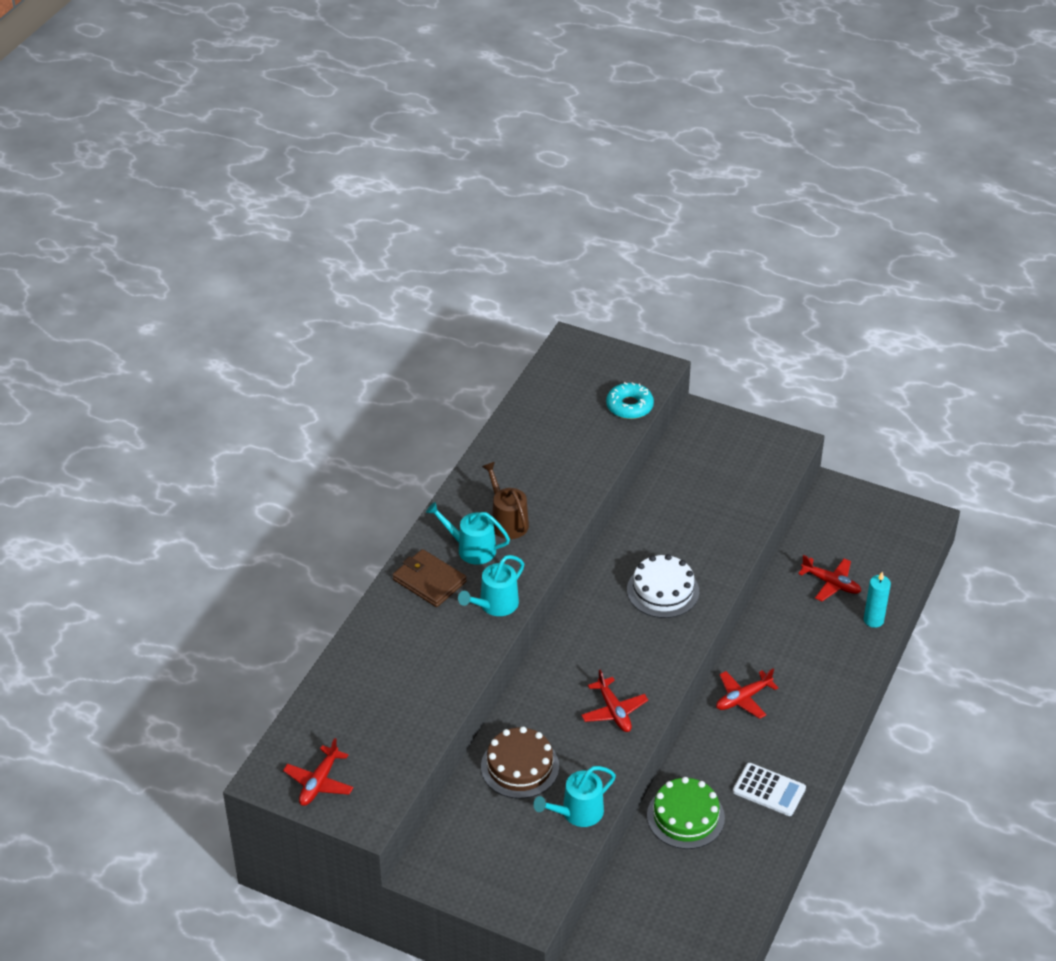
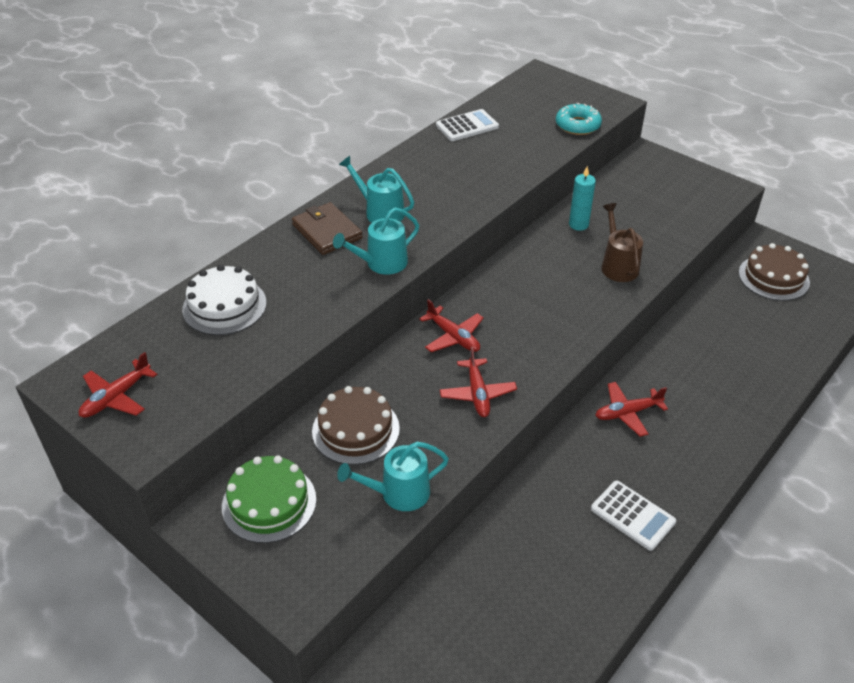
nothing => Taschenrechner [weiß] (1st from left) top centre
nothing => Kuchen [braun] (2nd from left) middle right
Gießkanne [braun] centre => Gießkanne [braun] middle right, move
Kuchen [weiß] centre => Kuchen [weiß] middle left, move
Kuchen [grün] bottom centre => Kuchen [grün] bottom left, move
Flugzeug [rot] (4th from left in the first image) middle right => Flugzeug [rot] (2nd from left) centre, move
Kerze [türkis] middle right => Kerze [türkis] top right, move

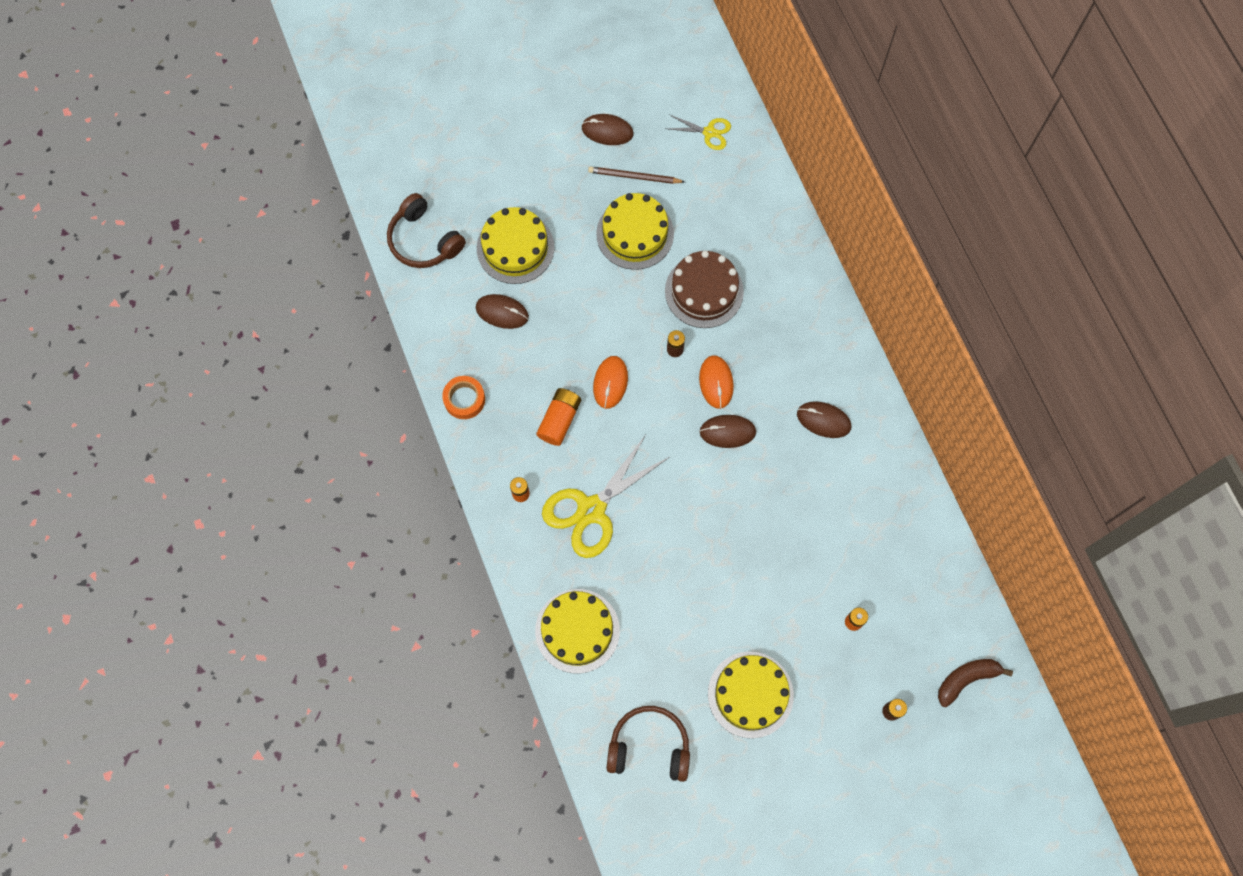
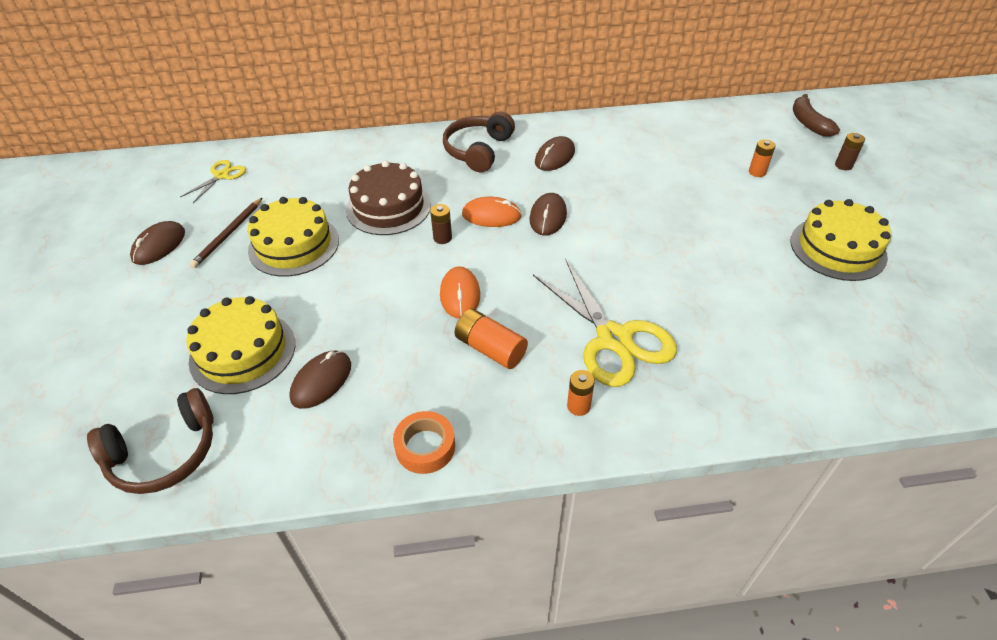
Kuchen [gelb] (2nd from left) bottom centre => nothing
Kopfhörer [braun] (2nd from left) bottom centre => Kopfhörer [braun] (2nd from left) top centre, move
Computermaus [orange] (1st from left) centre, 60 degrees clockwise

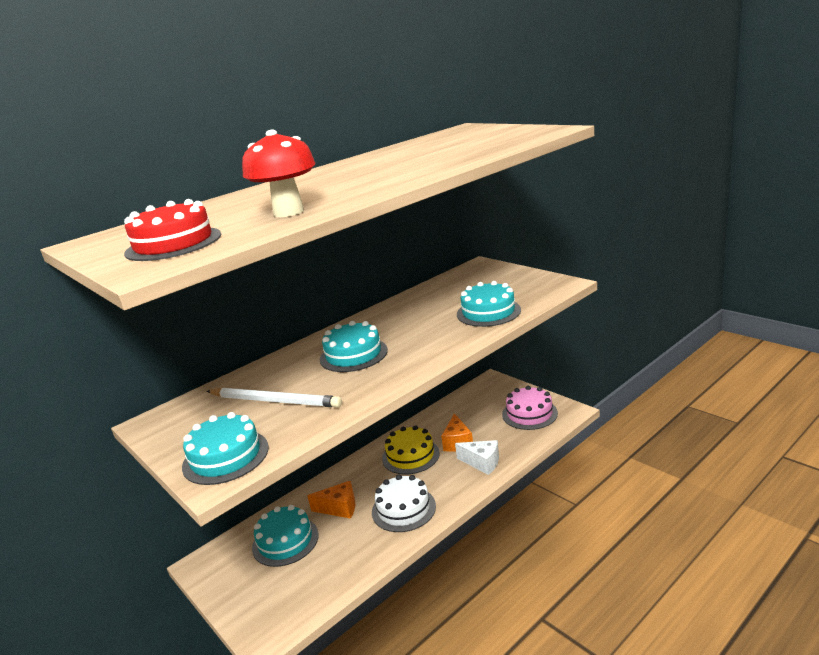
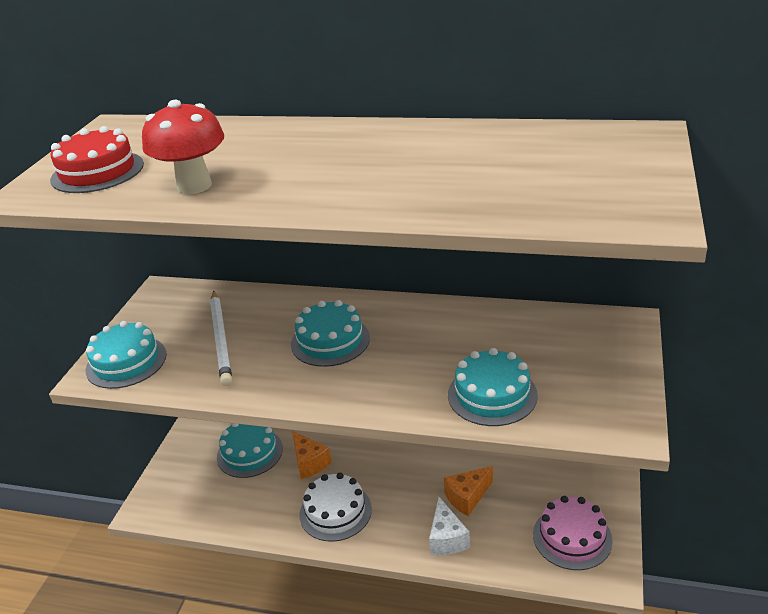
Kuchen [gelb] bottom centre => nothing

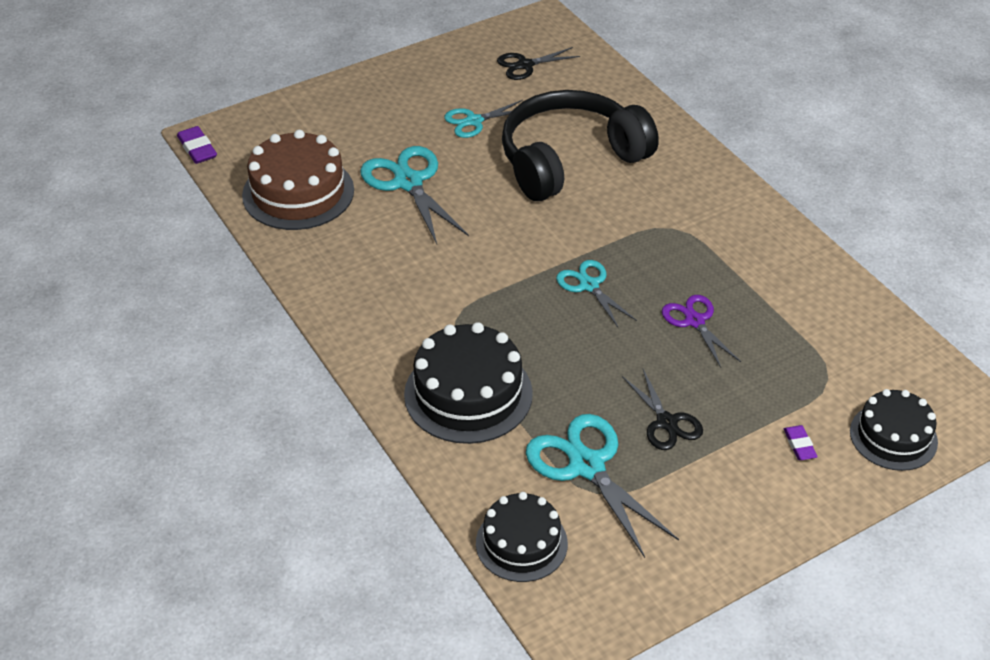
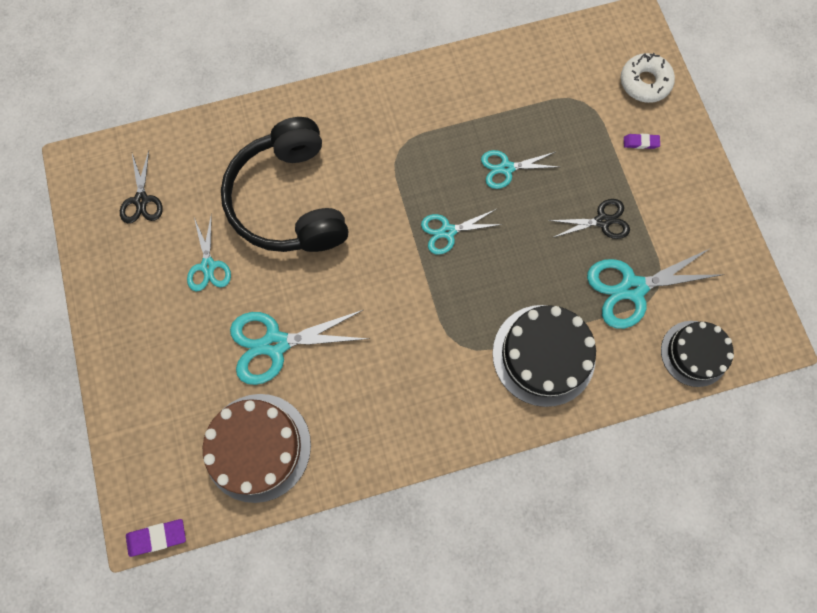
Kuchen [schwarz] (3rd from left) middle right => Donut [weiß] top right
Schere [lila] middle right => Schere [türkis] (4th from left) top centre

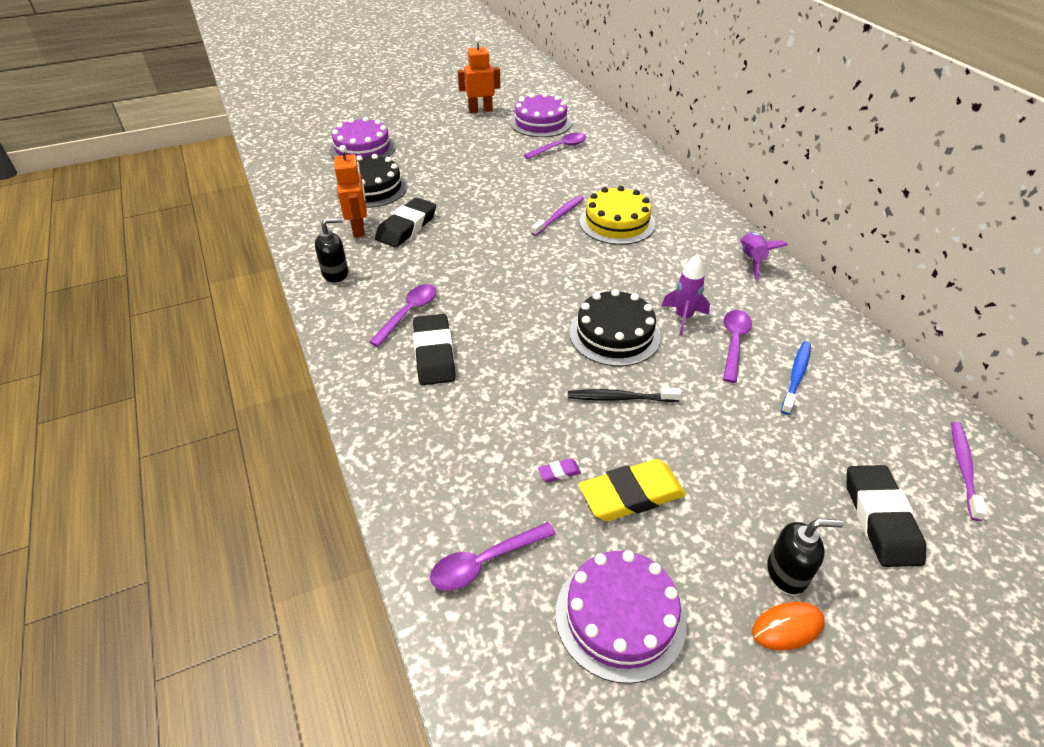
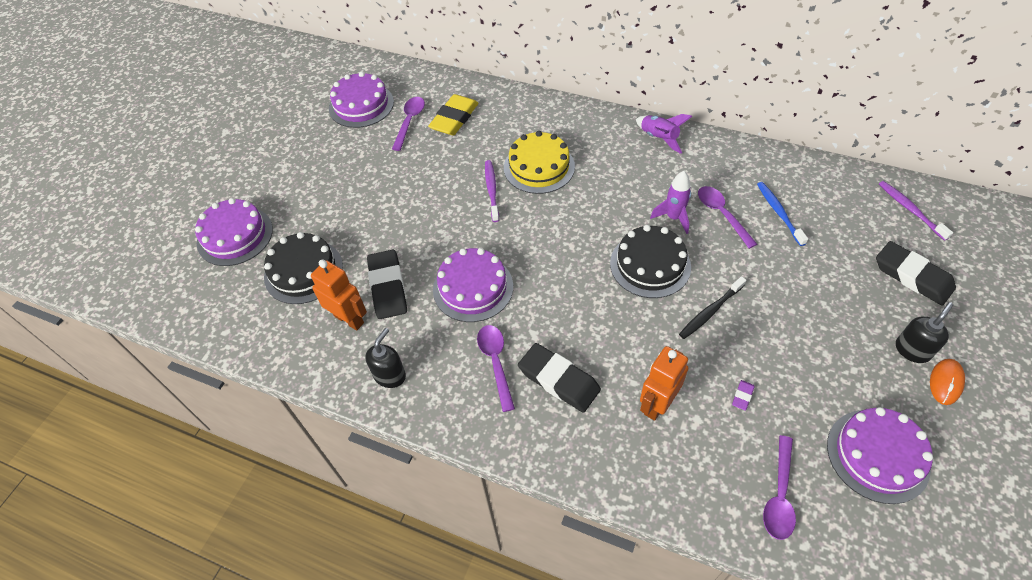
nothing => Kuchen [lila] (3rd from left) centre
Roboter [orange] (2nd from left) top centre => Roboter [orange] (2nd from left) centre, move
Radiergummi [gelb] centre => Radiergummi [gelb] top centre, move

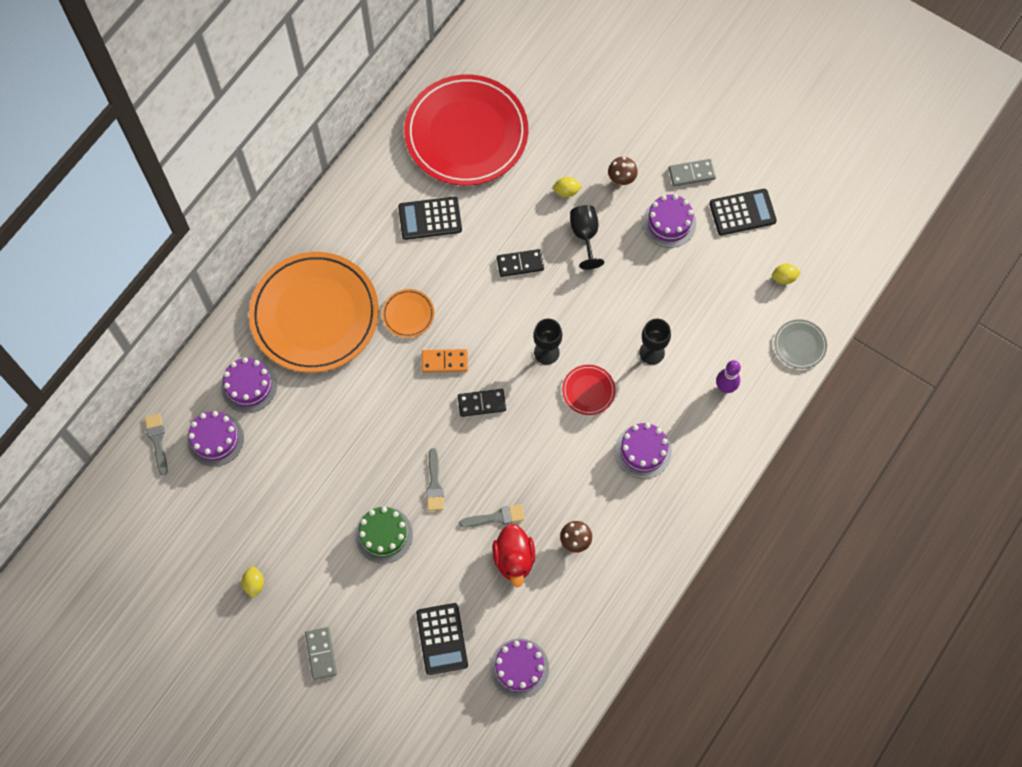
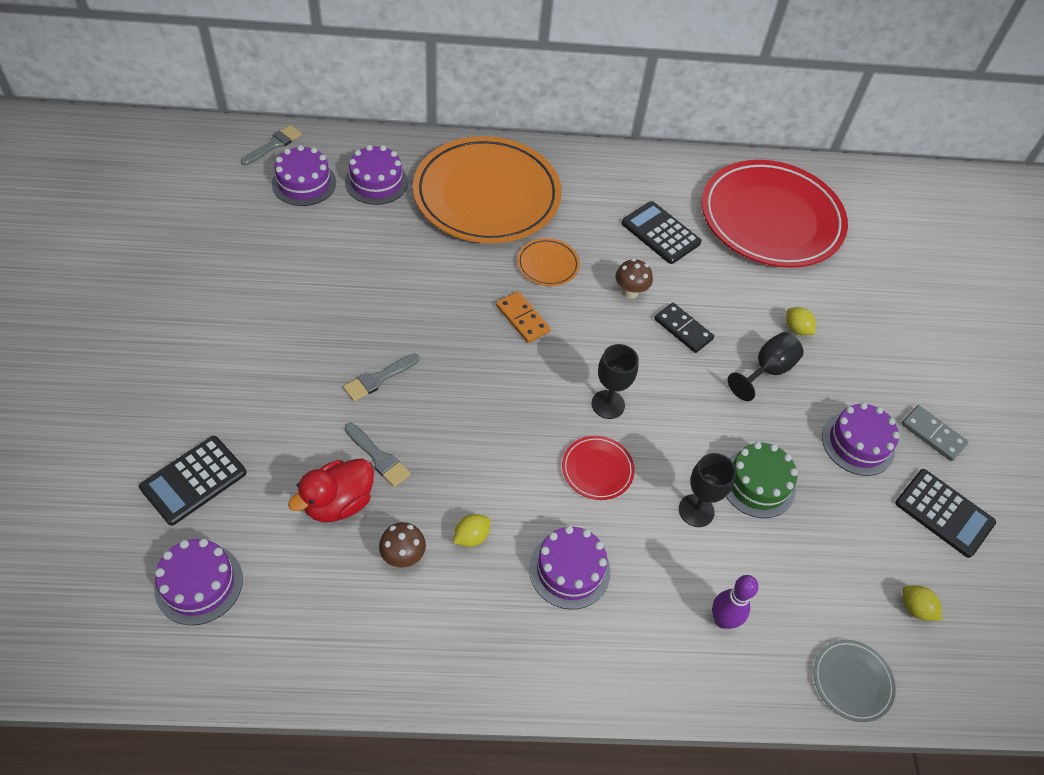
Dominostein [grau] (1st from left) bottom left => nothing
Dominostein [schwarz] (1st from left) centre => nothing
Zitrone [gelb] (1st from left) bottom left => Zitrone [gelb] (1st from left) bottom centre, move
Kuchen [grün] bottom centre => Kuchen [grün] middle right, move
Pilz [braun] (2nd from left) top centre => Pilz [braun] (2nd from left) centre, move

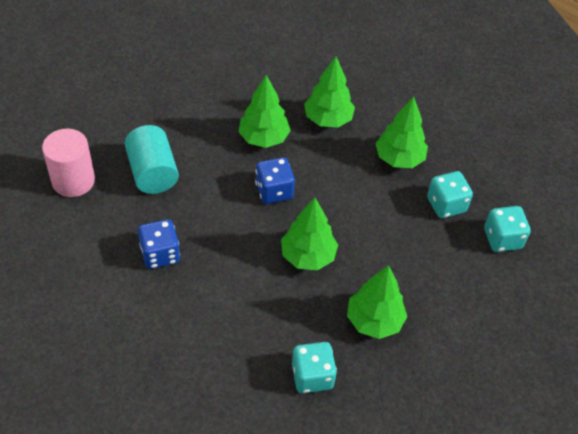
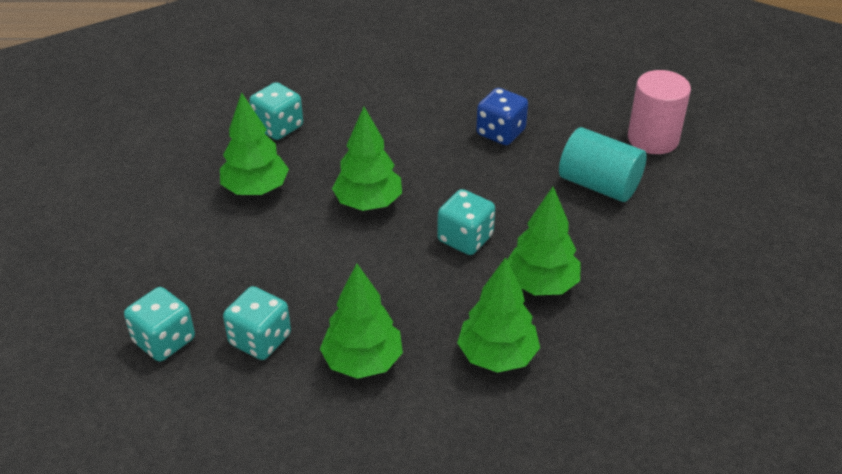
Spielwürfel [blau] (2nd from left) centre => Spielwürfel [türkis] (4th from left) centre

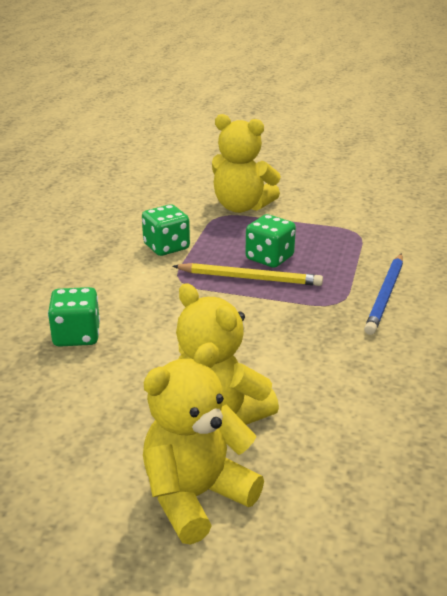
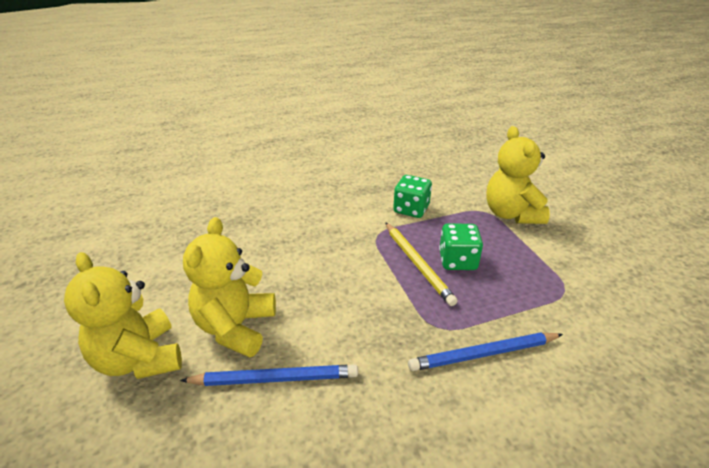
Spielwürfel [grün] (1st from left) middle left => nothing
nothing => Bleistift [blau] (1st from left) bottom centre
Teddybär [gelb] (1st from left) bottom centre => Teddybär [gelb] (1st from left) bottom left, 135 degrees counterclockwise

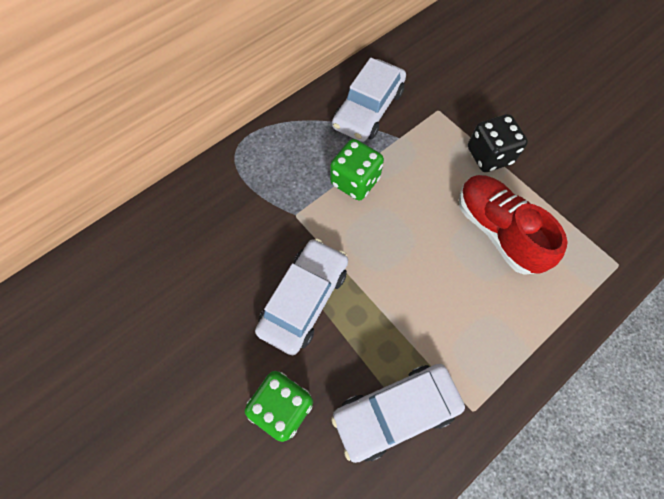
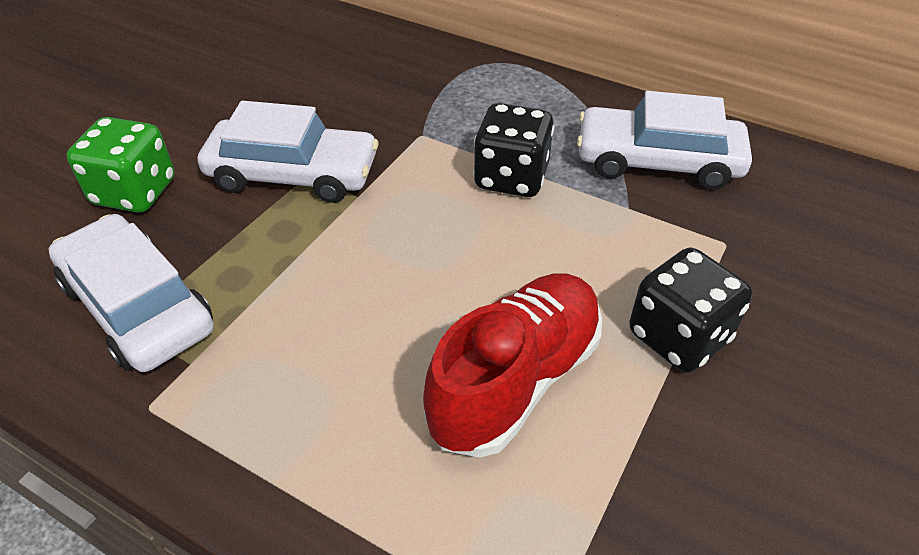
Spielwürfel [grün] (2nd from left) centre => Spielwürfel [schwarz] (1st from left) top centre

